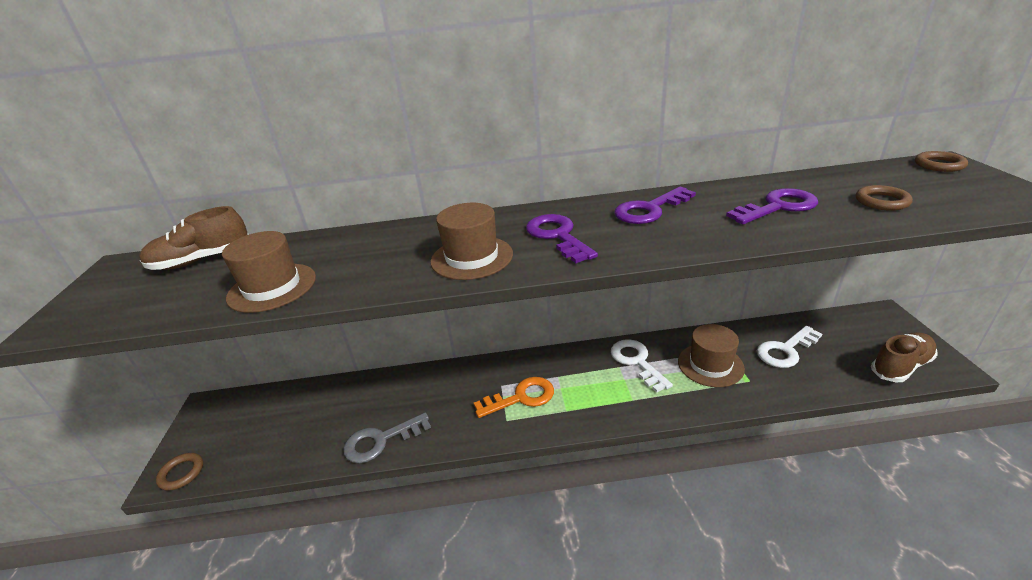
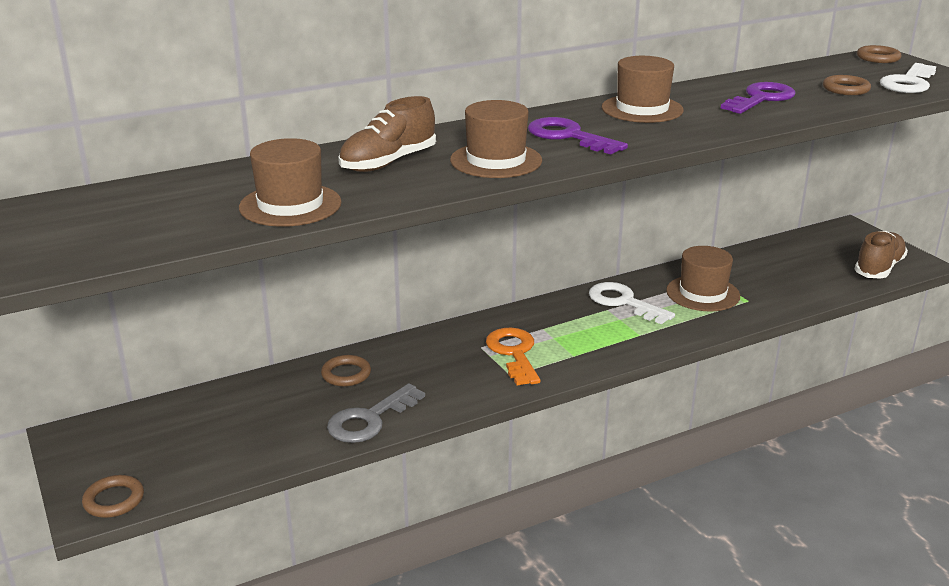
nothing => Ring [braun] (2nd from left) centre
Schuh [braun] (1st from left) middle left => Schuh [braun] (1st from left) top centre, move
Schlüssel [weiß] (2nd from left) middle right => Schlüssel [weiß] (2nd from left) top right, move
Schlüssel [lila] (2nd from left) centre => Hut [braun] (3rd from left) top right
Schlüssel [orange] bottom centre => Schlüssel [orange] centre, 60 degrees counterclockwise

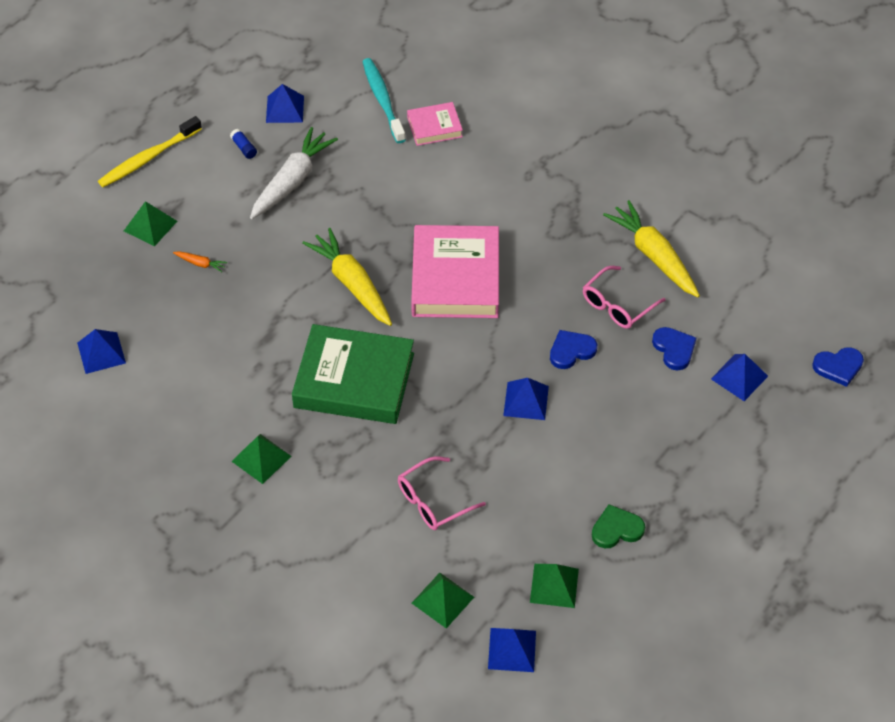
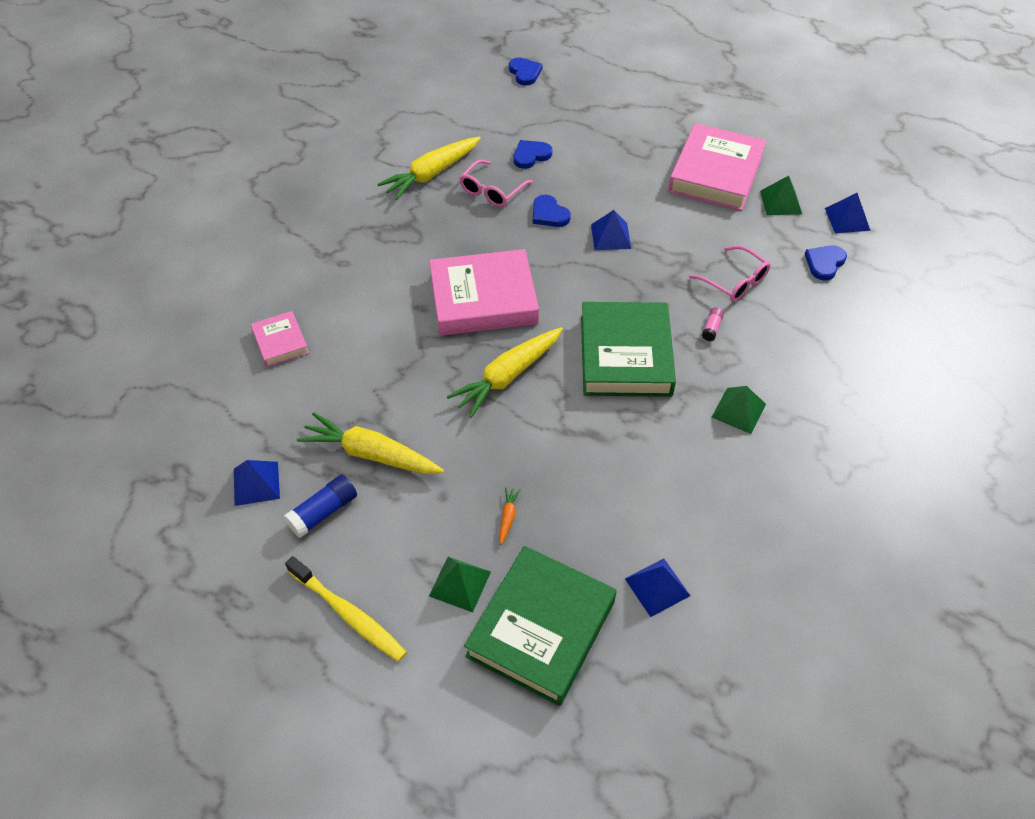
Zahnbürste [türkis] top centre => nothing
Pyramide [blau] (5th from left) middle right => nothing
nothing => Buch [grün] (1st from left) bottom centre
nothing => Klebestift [rosa] middle right
Pyramide [grün] (3rd from left) bottom centre => Herz [blau] (4th from left) top right
Herz [grün] bottom right => Buch [rosa] (3rd from left) top right
Karotte [weiß] top left => Karotte [gelb] (1st from left) centre
Brille [rosa] (2nd from left in the first image) middle right => Brille [rosa] (1st from left) top centre, 90 degrees clockwise
Klebestift [blau] top left => Klebestift [blau] middle left, x1.75

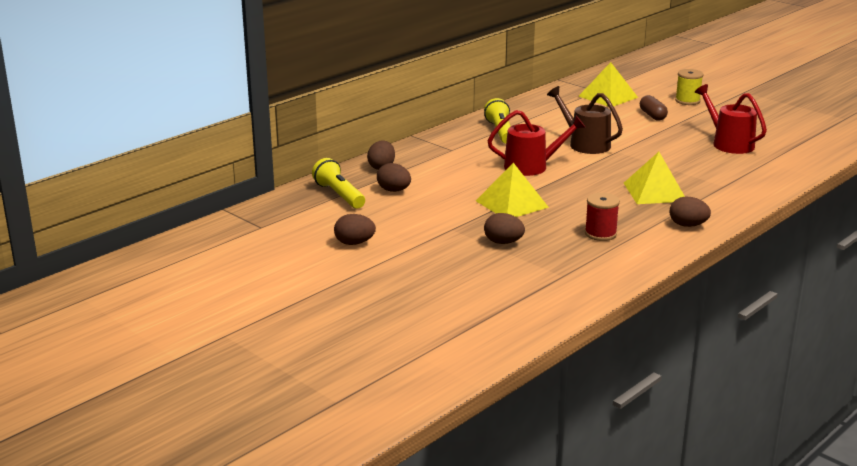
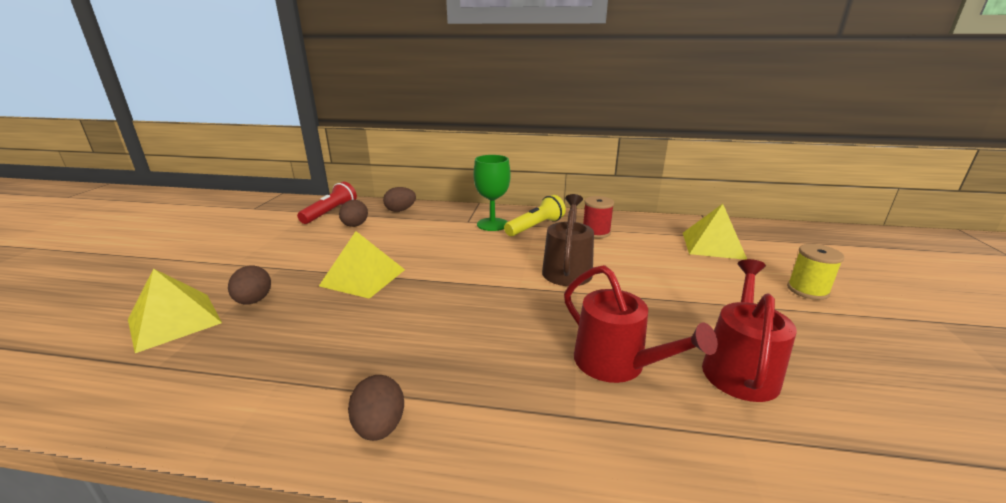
Ei [braun] (1st from left) centre => nothing
Kapsel [braun] top right => nothing
nothing => Kelch [grün] centre
Gießkanne [rot] (1st from left) top centre => Gießkanne [rot] (1st from left) centre, move
Garnrolle [rot] middle right => Garnrolle [rot] centre, move
Pyramide [gelb] (3rd from left in the first image) middle right => Pyramide [gelb] (1st from left) middle left, move
Taschenlampe [gelb] (1st from left) centre => Taschenlampe [rot] middle left

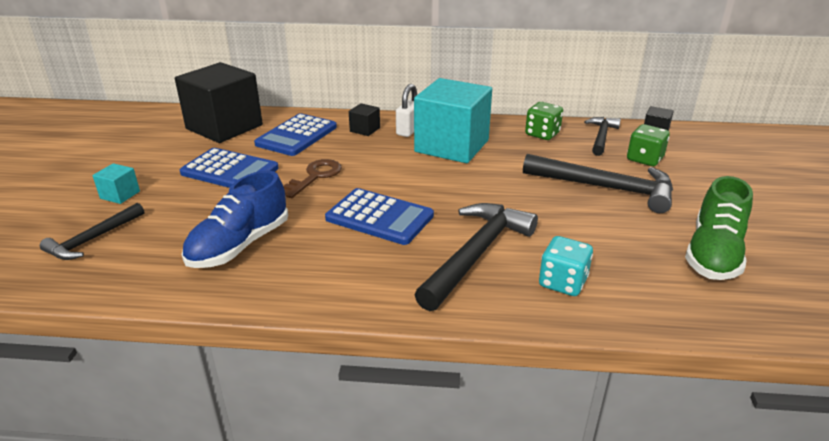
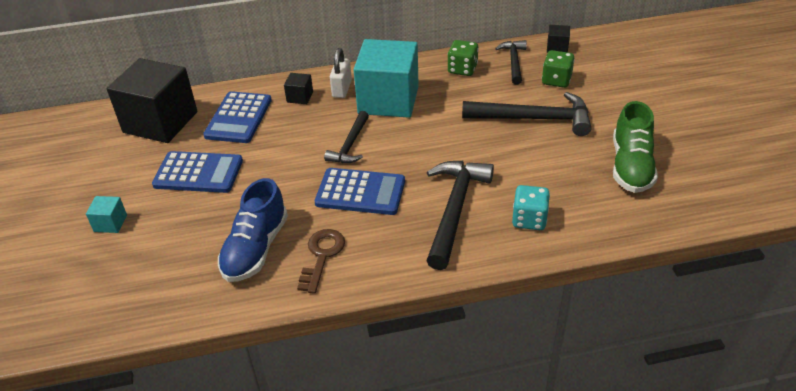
Hammer [schwarz] (1st from left) middle left => Hammer [schwarz] (1st from left) centre, move
Schlüssel [braun] centre => Schlüssel [braun] bottom centre, move

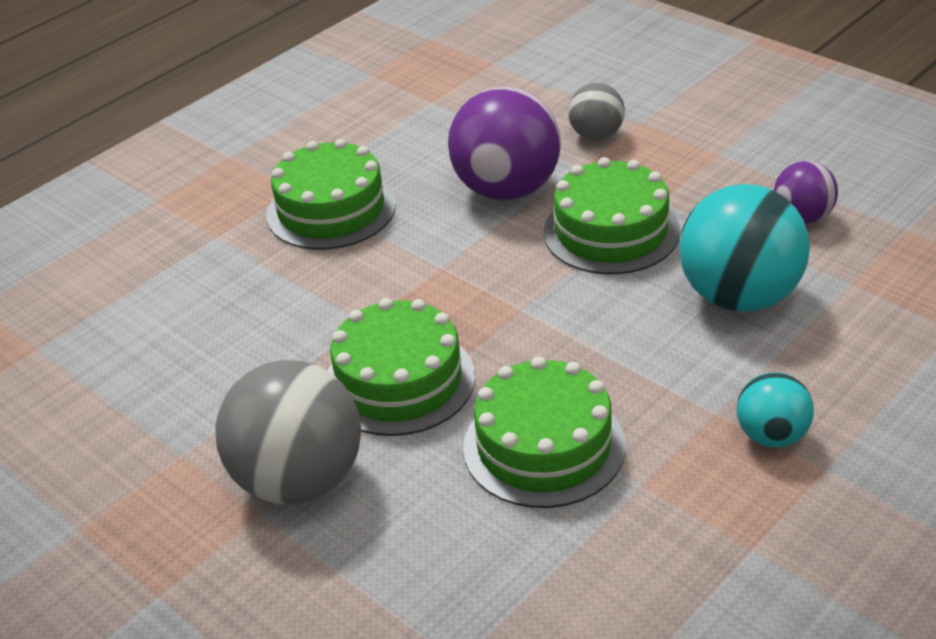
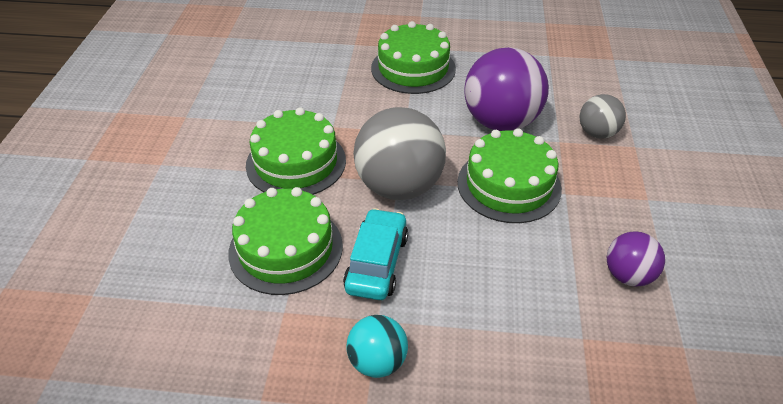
Ball [türkis] (1st from left) middle right => nothing
nothing => Auto [türkis] centre
Ball [grau] (1st from left) bottom left => Ball [grau] (1st from left) centre, move

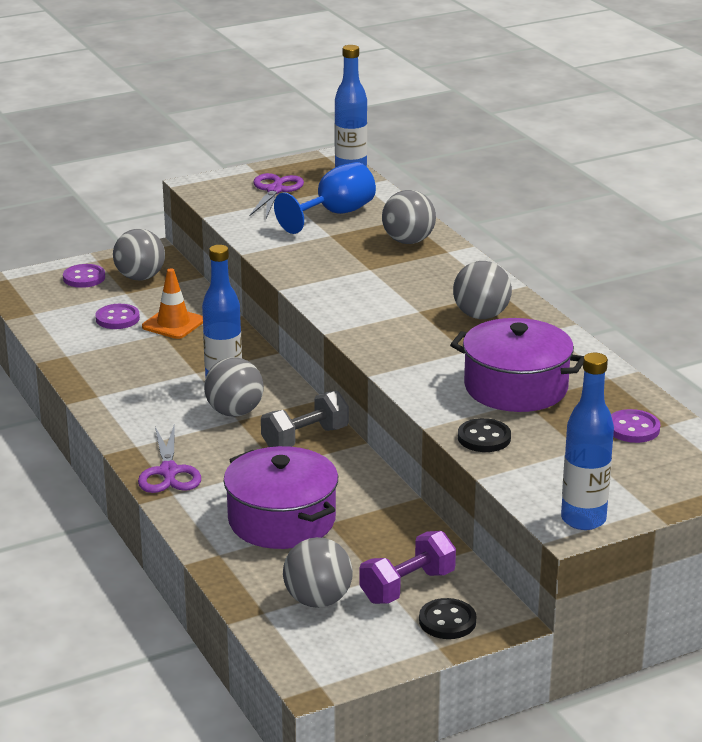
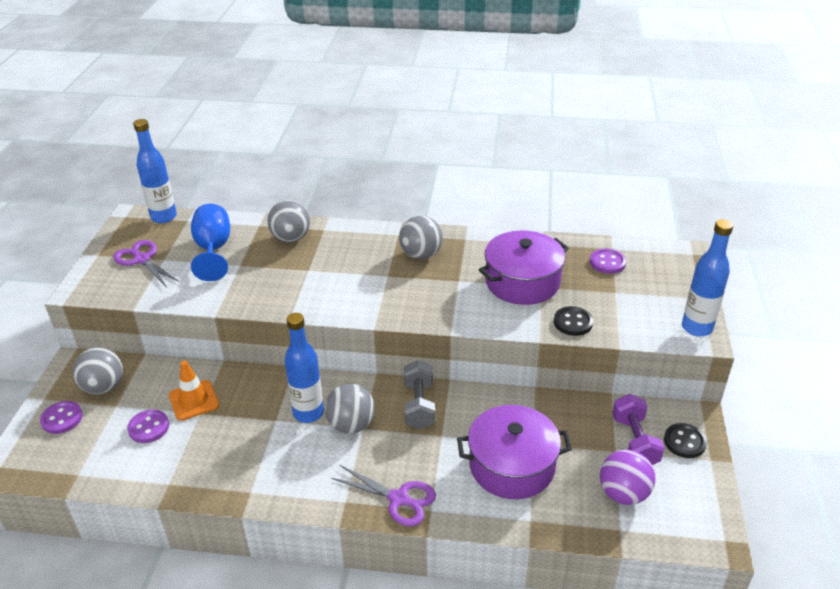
Ball [grau] (3rd from left) bottom centre => Ball [lila] bottom right

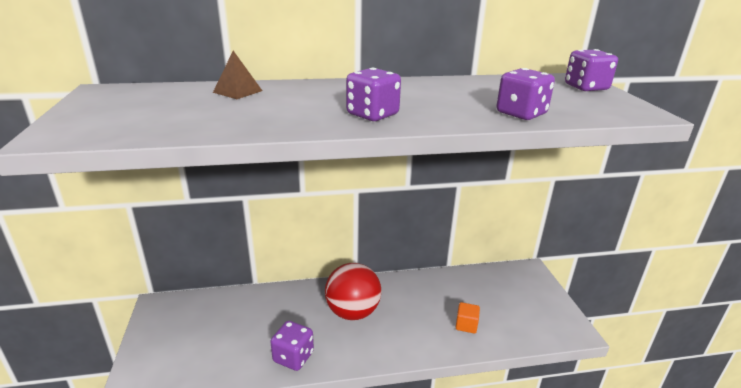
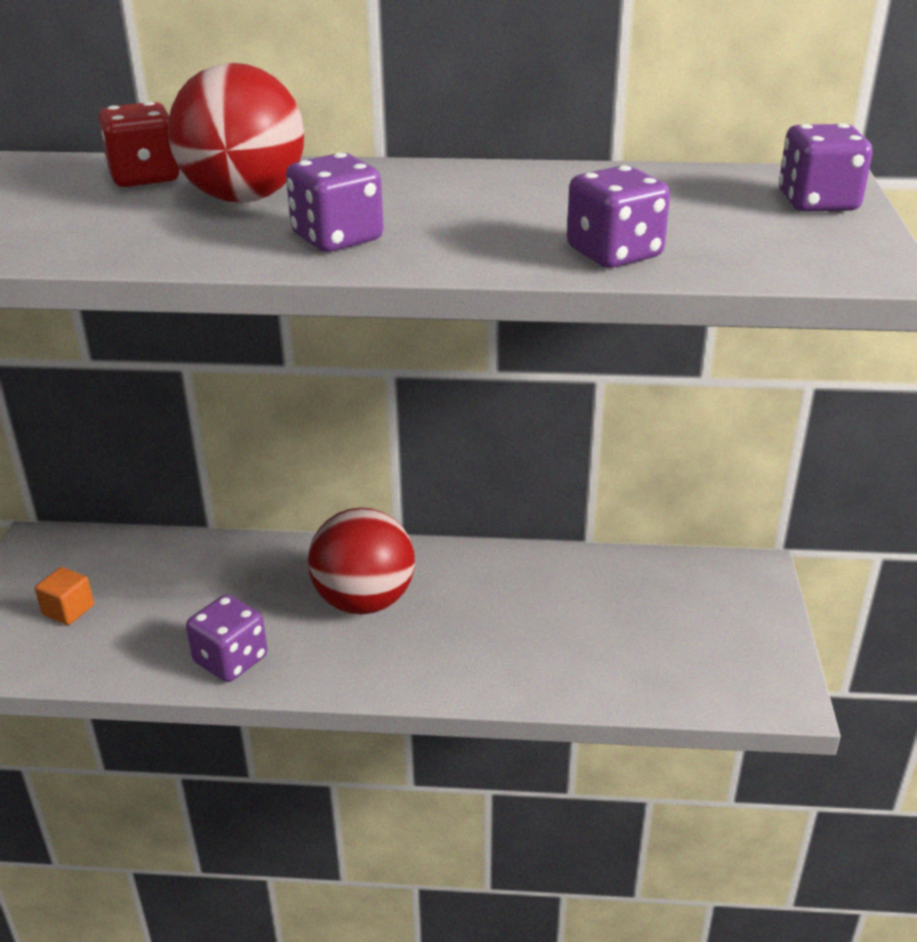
nothing => Ball [rot] (1st from left) top left
Kubus [orange] bottom centre => Kubus [orange] middle left, move
Pyramide [braun] top left => Spielwürfel [rot] top left

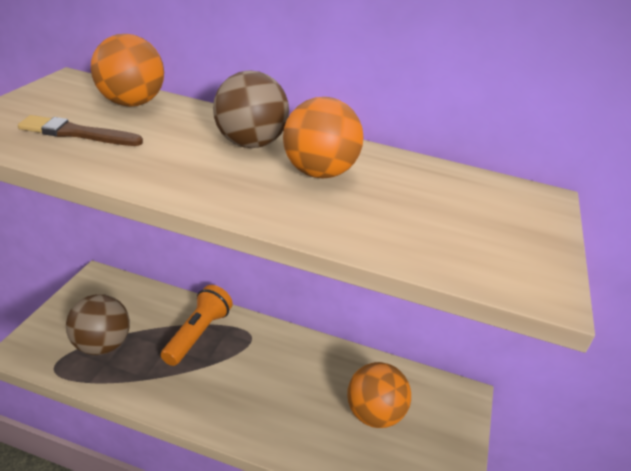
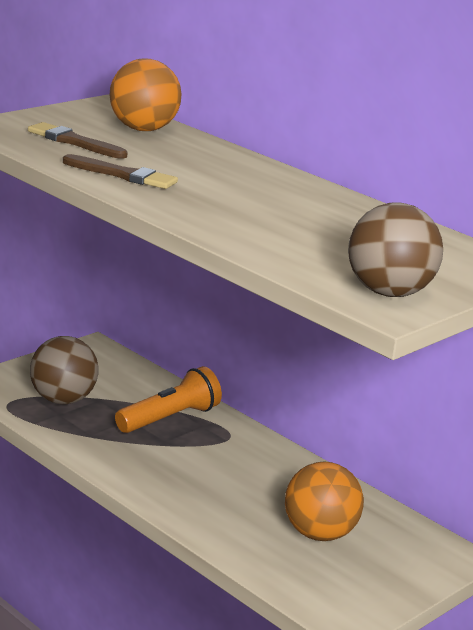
Ball [orange] (2nd from left) top centre => nothing
nothing => Pinsel [braun] (2nd from left) top left
Ball [braun] (2nd from left) top centre => Ball [braun] (2nd from left) middle right, move

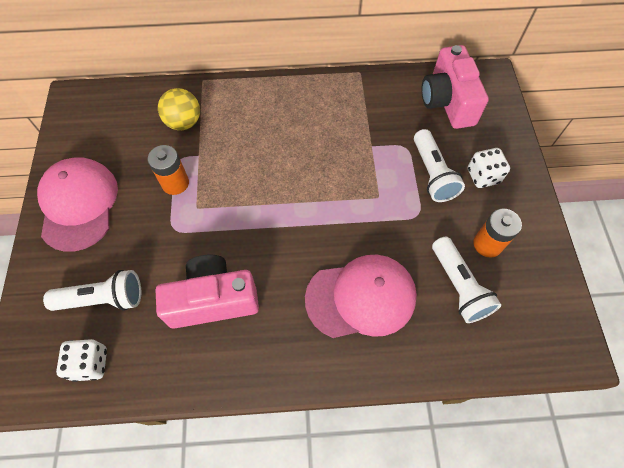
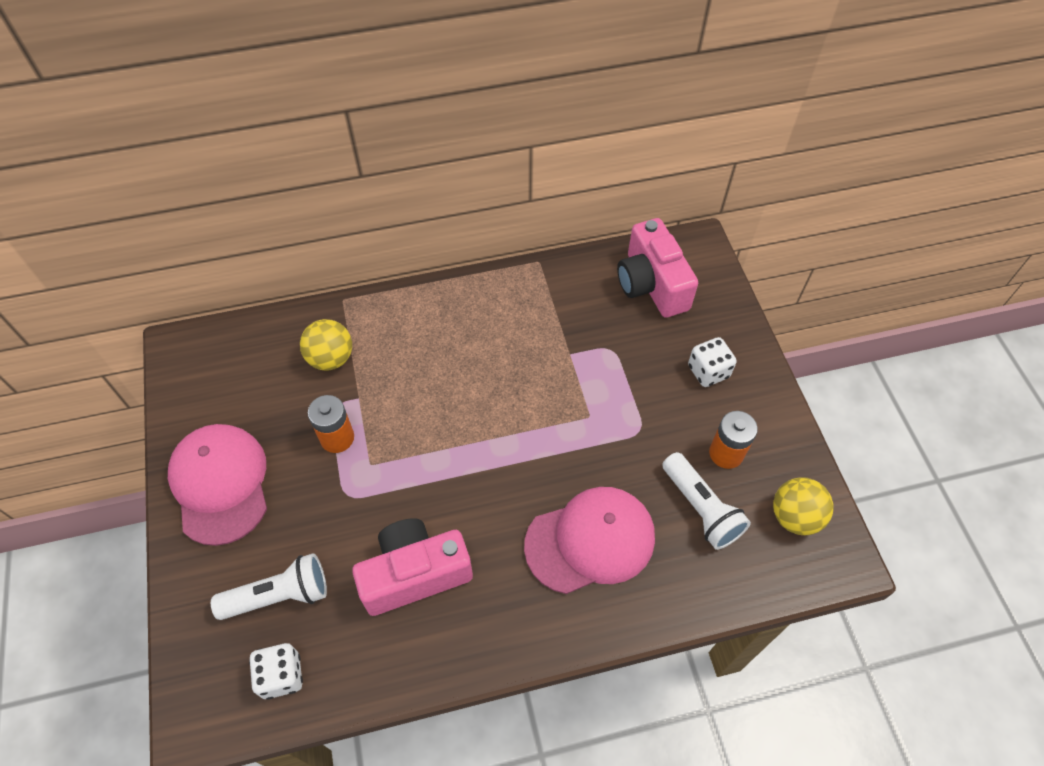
Taschenlampe [weiß] (2nd from left) middle right => nothing
nothing => Ball [gelb] (2nd from left) middle right

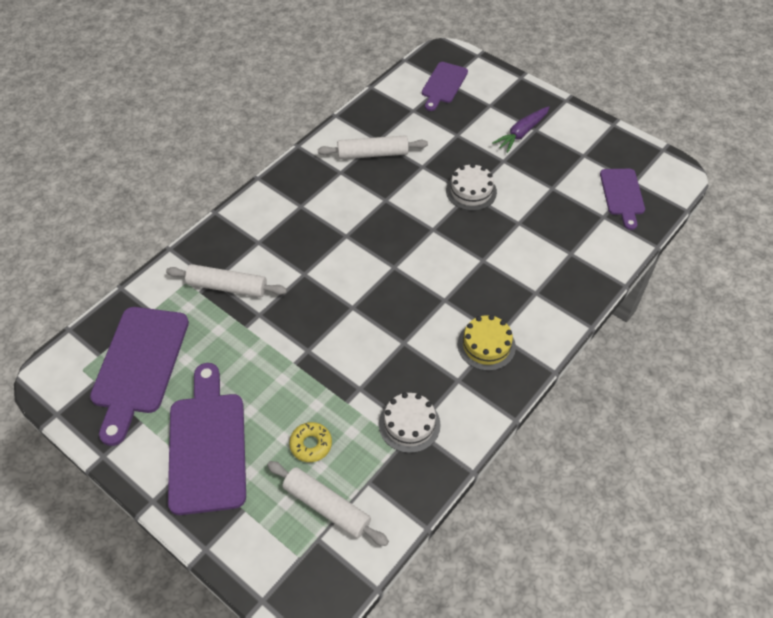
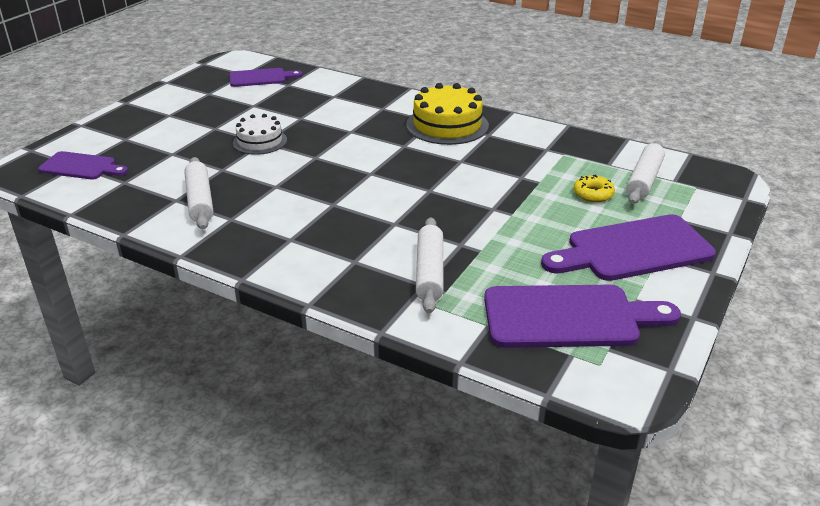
Kuchen [weiß] (1st from left) bottom centre => nothing
Karotte [lila] top right => nothing
Kuchen [gelb] centre => Kuchen [gelb] top centre, x1.59

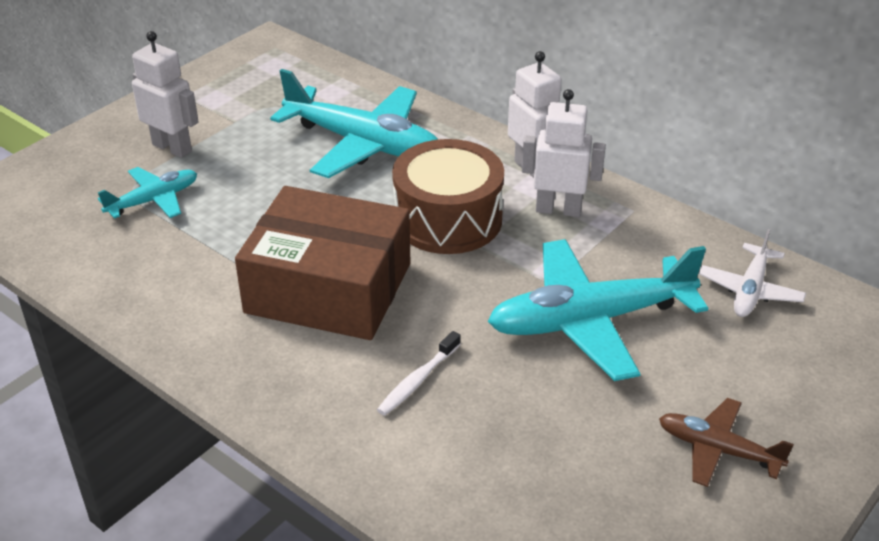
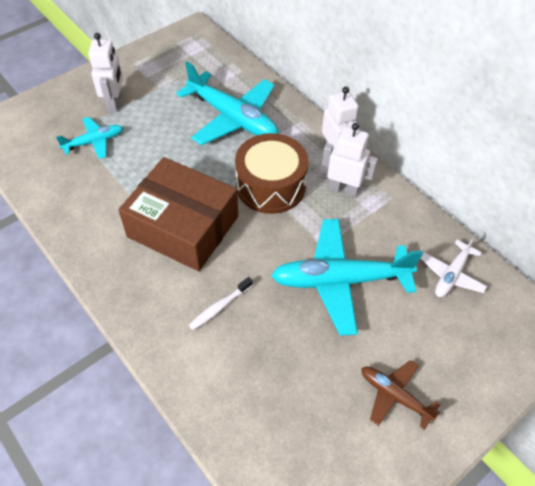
Roboter [weiß] (1st from left) top left, 45 degrees clockwise

